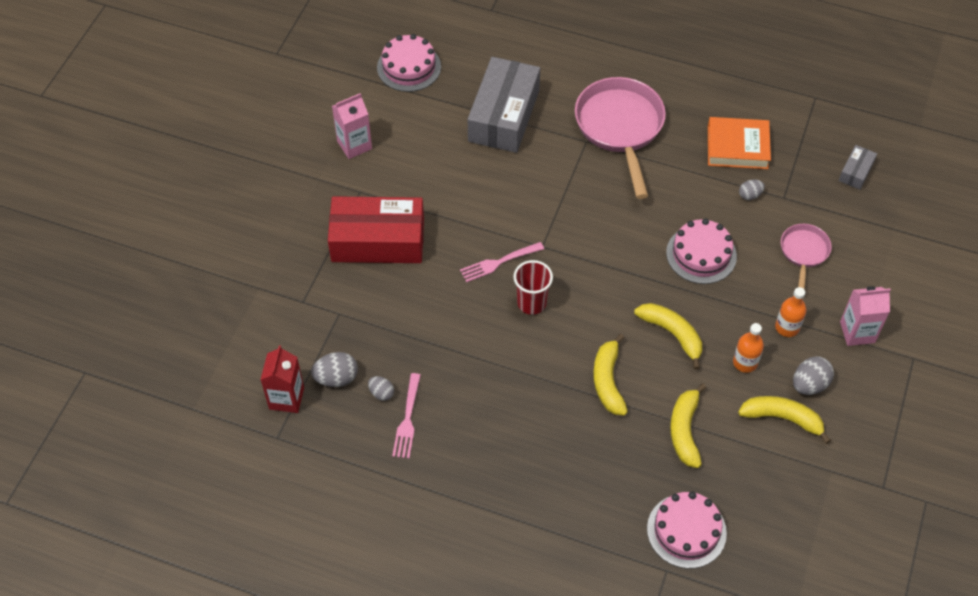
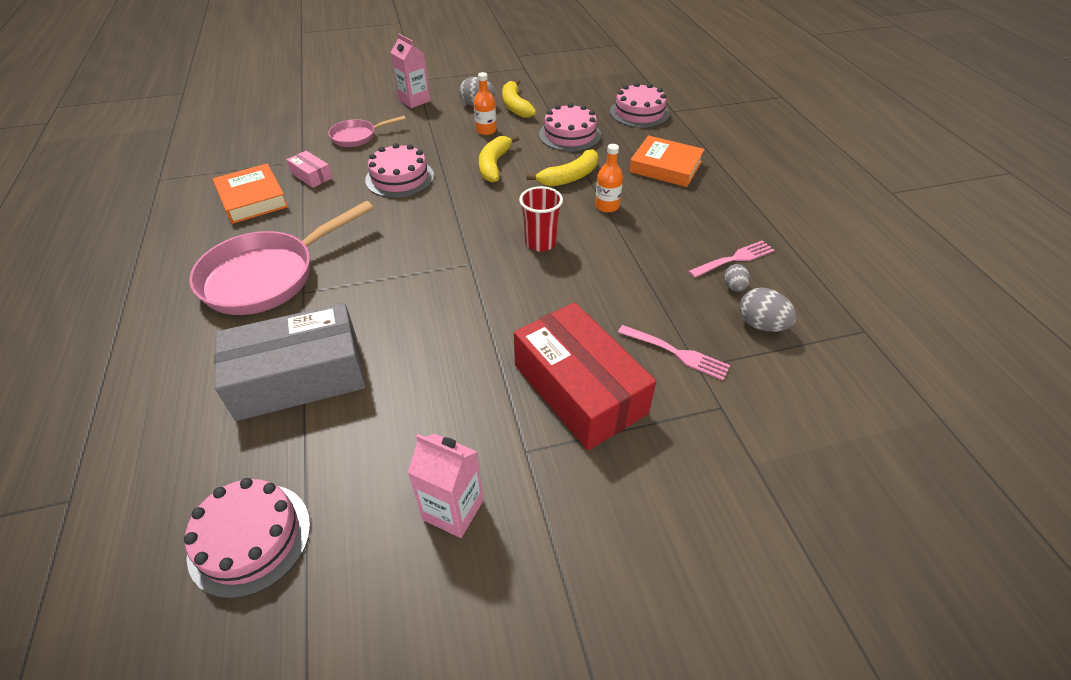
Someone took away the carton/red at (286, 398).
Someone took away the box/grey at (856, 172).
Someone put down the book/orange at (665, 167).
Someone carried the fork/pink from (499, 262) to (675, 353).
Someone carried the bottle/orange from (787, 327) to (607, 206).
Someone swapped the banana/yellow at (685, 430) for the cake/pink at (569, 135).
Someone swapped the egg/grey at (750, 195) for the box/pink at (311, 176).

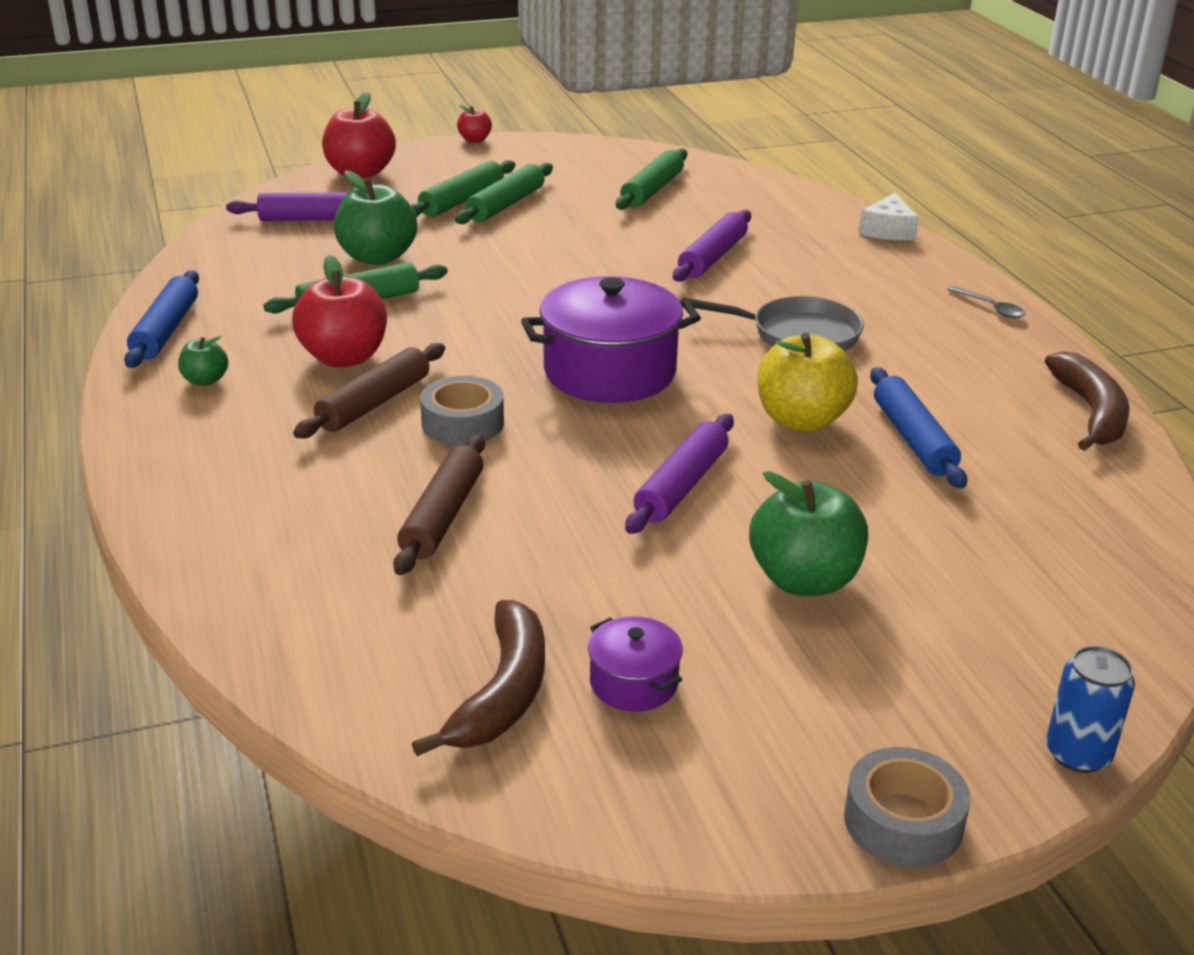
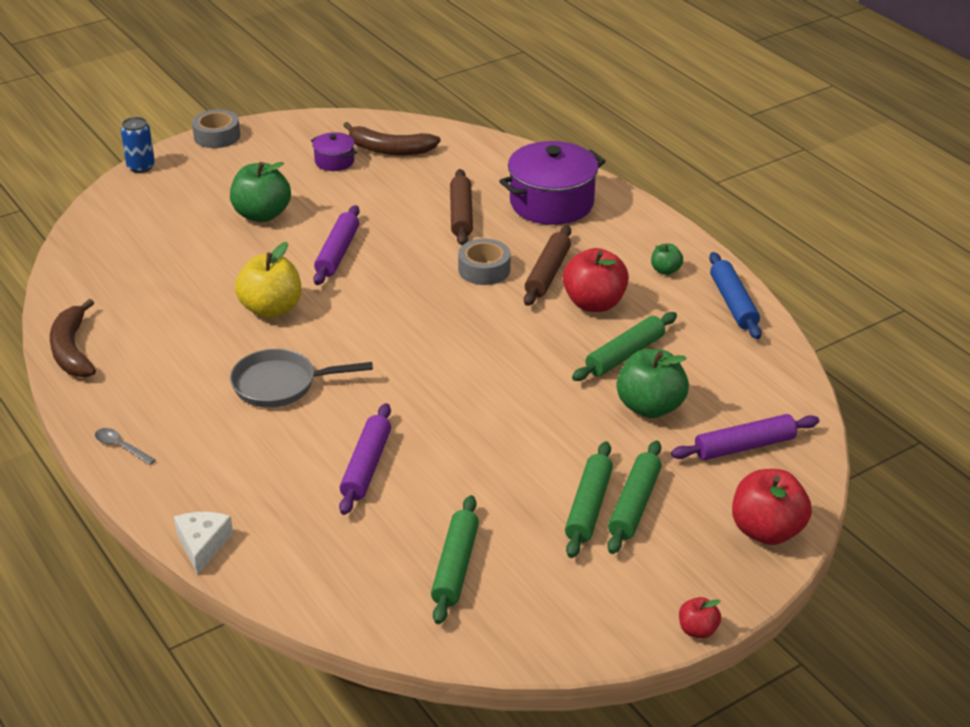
Someone took away the rolling pin/blue at (913, 439).
Someone carried the pot/purple from (610, 372) to (551, 203).
Someone rotated the banana/brown at (502, 693) by 75 degrees counterclockwise.

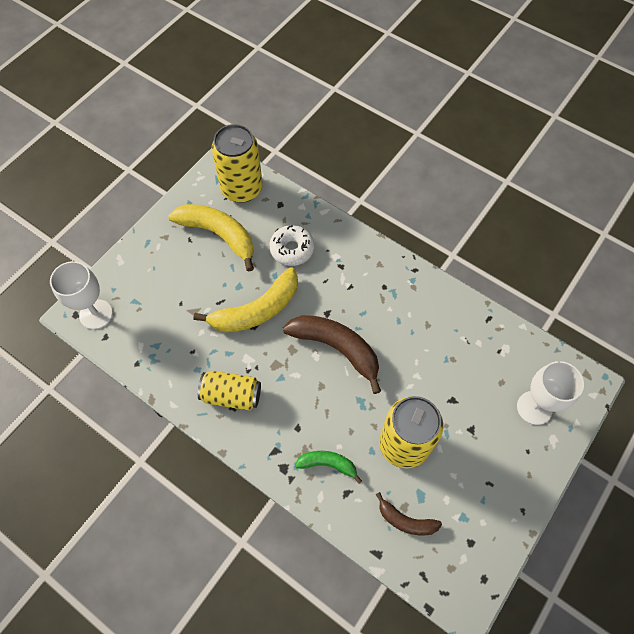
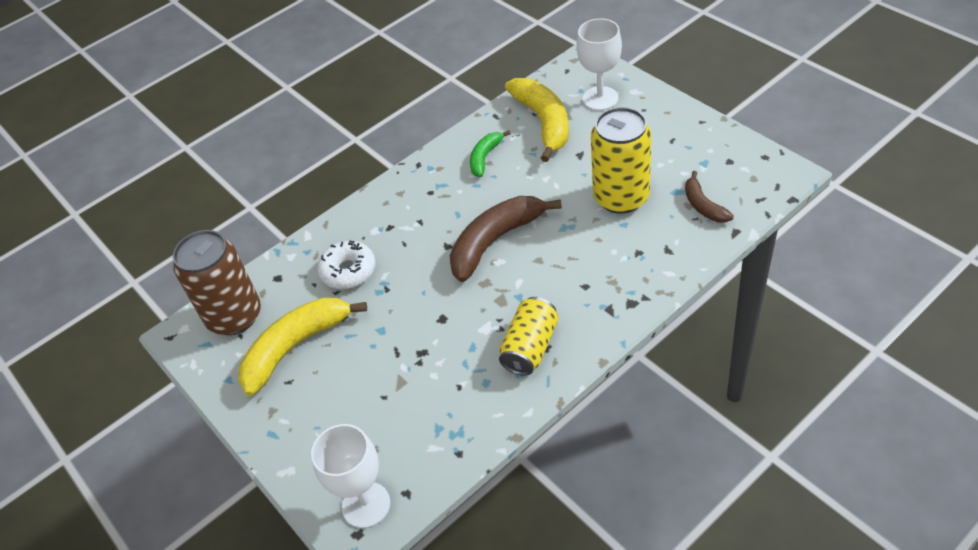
Someone carried the banana/yellow from (257, 310) to (544, 122).
Someone carried the banana/green from (328, 464) to (485, 157).
Someone repainted the can/yellow at (242, 189), which became the can/brown at (234, 316).
Someone rotated the banana/brown at (406, 521) by 120 degrees clockwise.

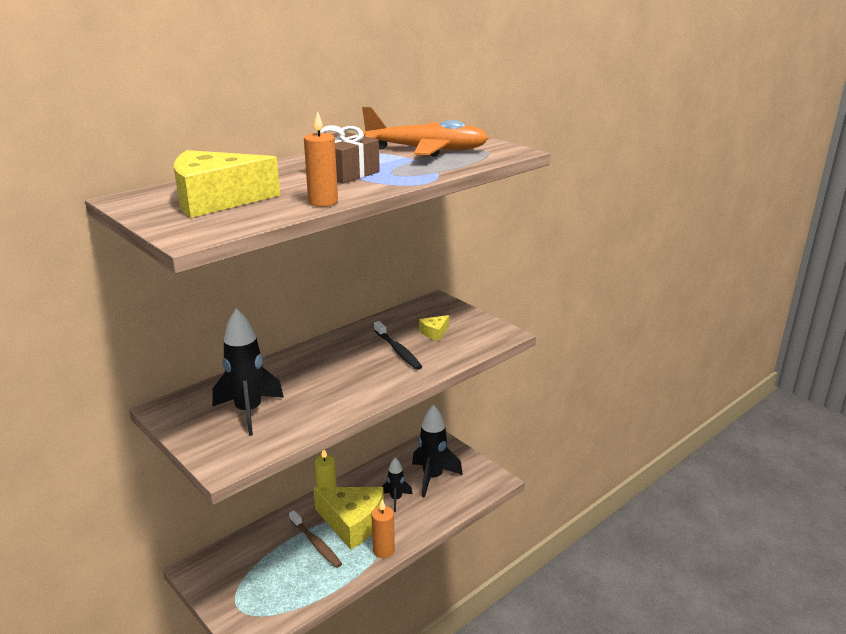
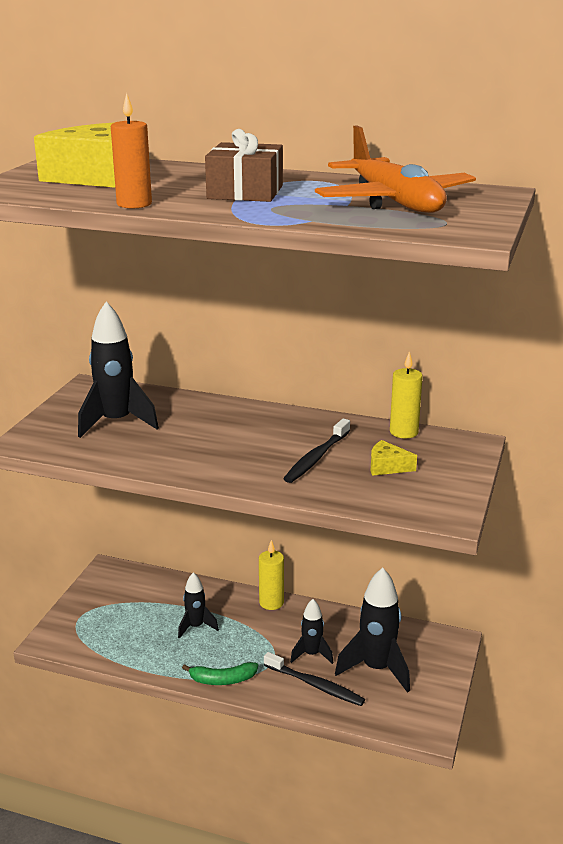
Someone took away the cheese/yellow at (352, 523).
Someone put down the toothbrush/black at (315, 685).
Someone put down the candle/yellow at (404, 432).
Someone swapped the toothbrush/brown at (316, 543) for the rocket/black at (196, 627).
Someone swapped the candle/orange at (383, 550) for the banana/green at (222, 680).

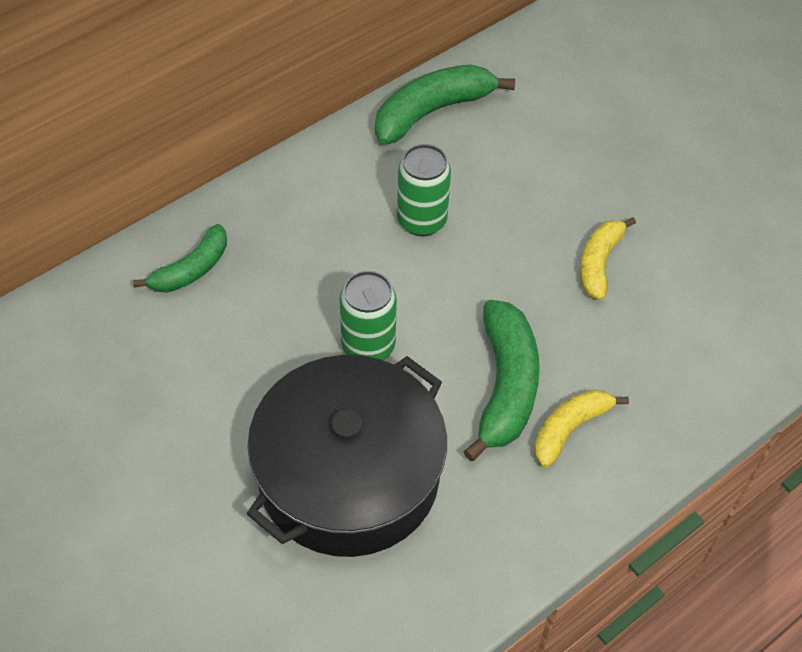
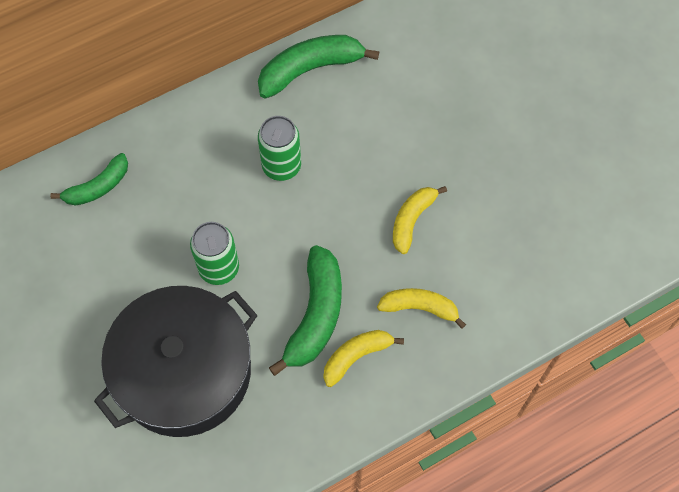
Someone put down the banana/yellow at (420, 308).

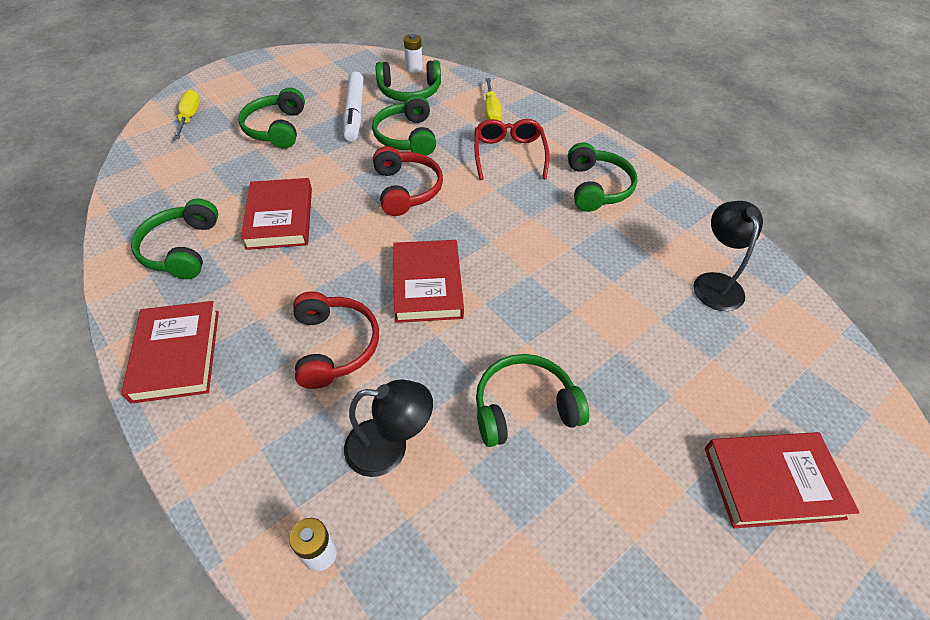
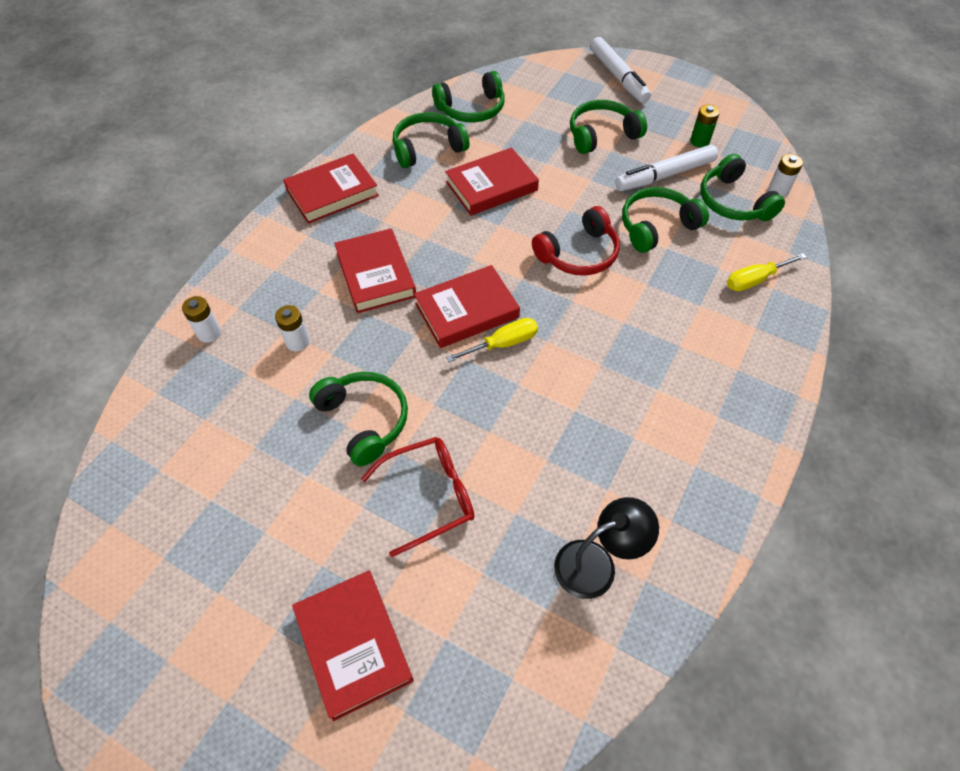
Someone put down the marker/white at (618, 77).
Someone put down the battery/green at (699, 141).
Someone carried the screwdriver/yellow from (190, 117) to (503, 344).
Someone carried the glasses/red from (509, 154) to (430, 495).
Someone carried the headphones/green from (597, 187) to (471, 109).
Someone swapped the headphones/red at (335, 346) for the book/red at (375, 275).
Someone swapped the lamp/black at (389, 448) for the battery/white at (297, 342).

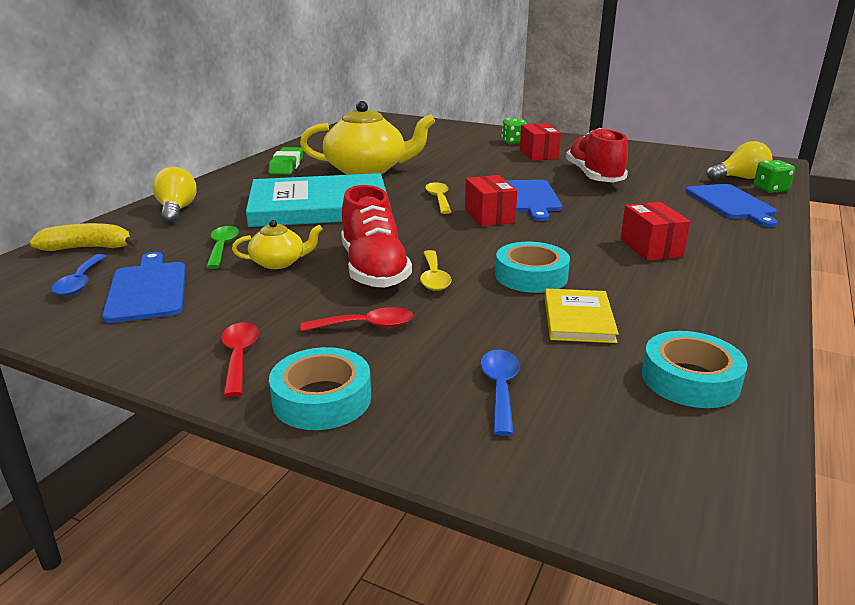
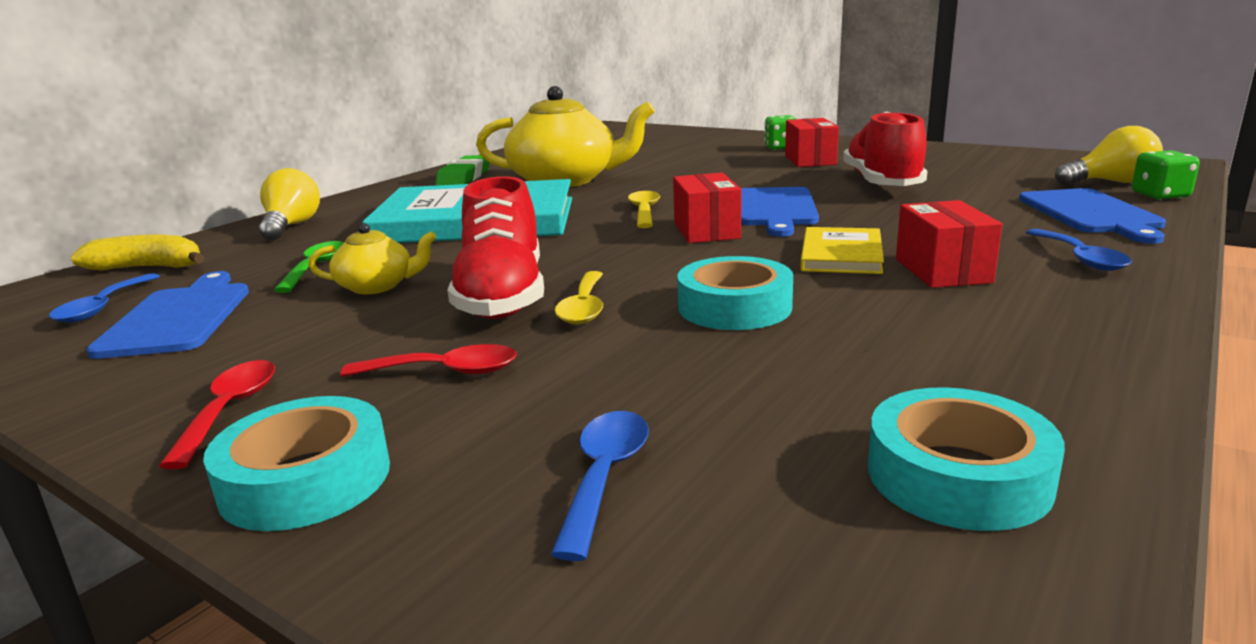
Someone put down the spoon/blue at (1080, 258).
Someone carried the book/yellow from (578, 319) to (841, 255).

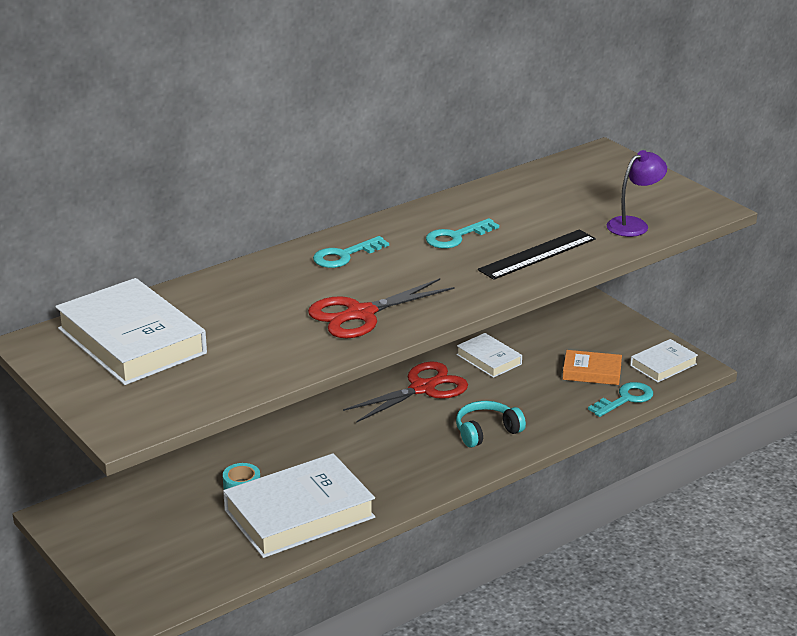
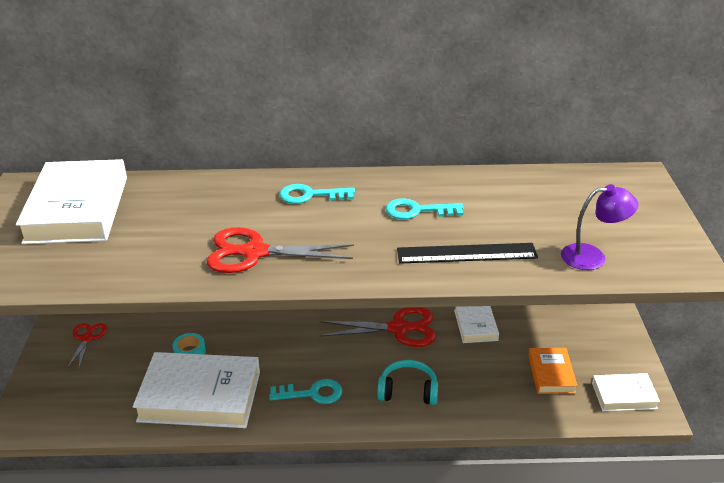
Someone put down the scissors/red at (87, 338).
Someone carried the key/turquoise from (625, 399) to (312, 393).
Someone rotated the book/orange at (592, 372) by 45 degrees clockwise.

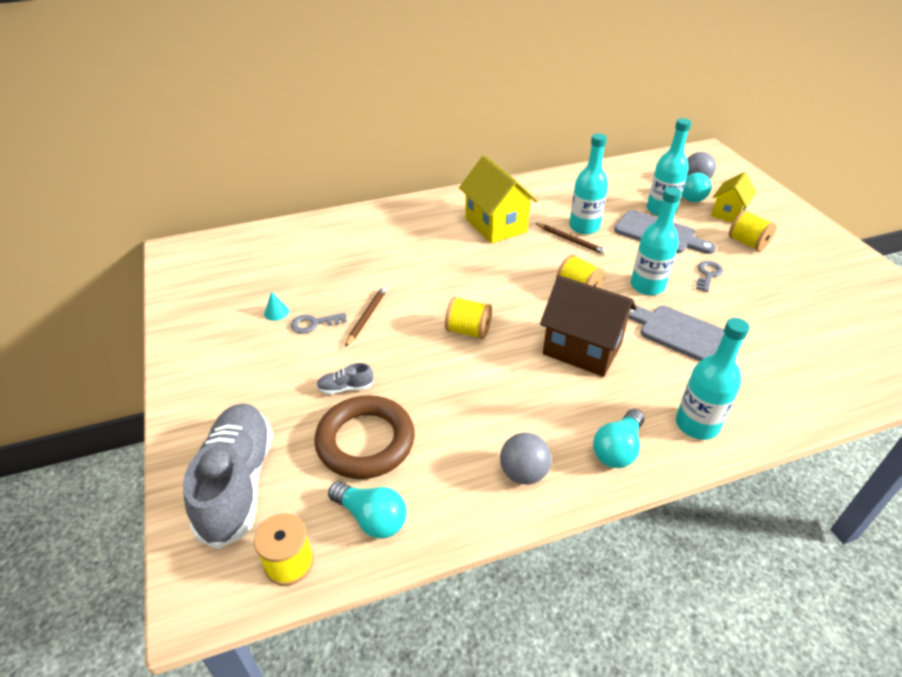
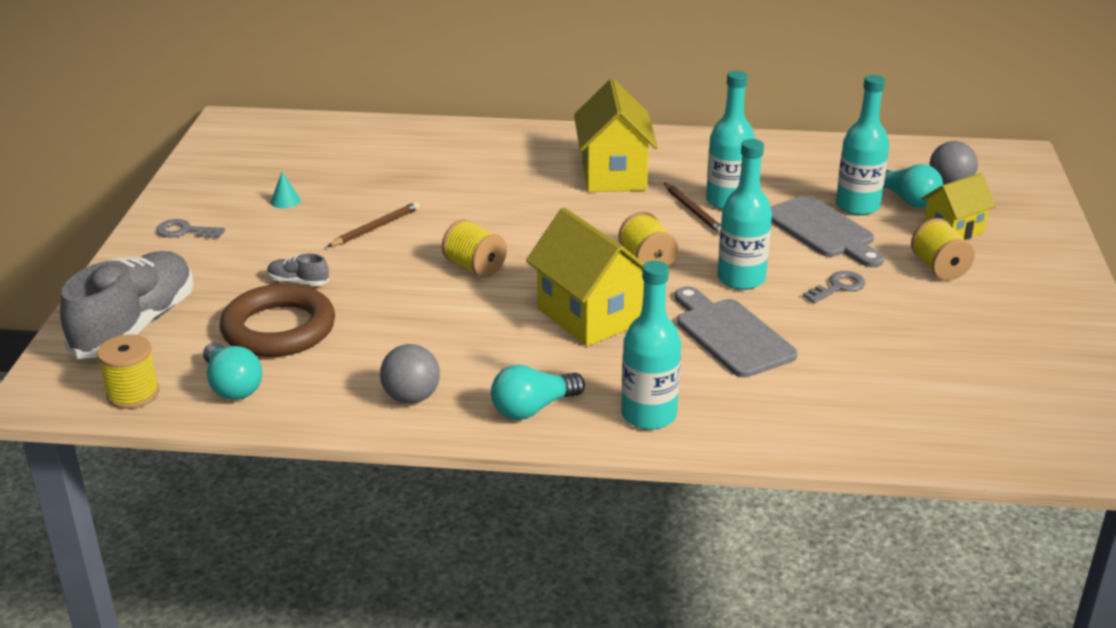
Someone carried the key/grey from (314, 323) to (185, 231).
Someone repainted the house/brown at (582, 349), which became the house/yellow at (589, 316).

